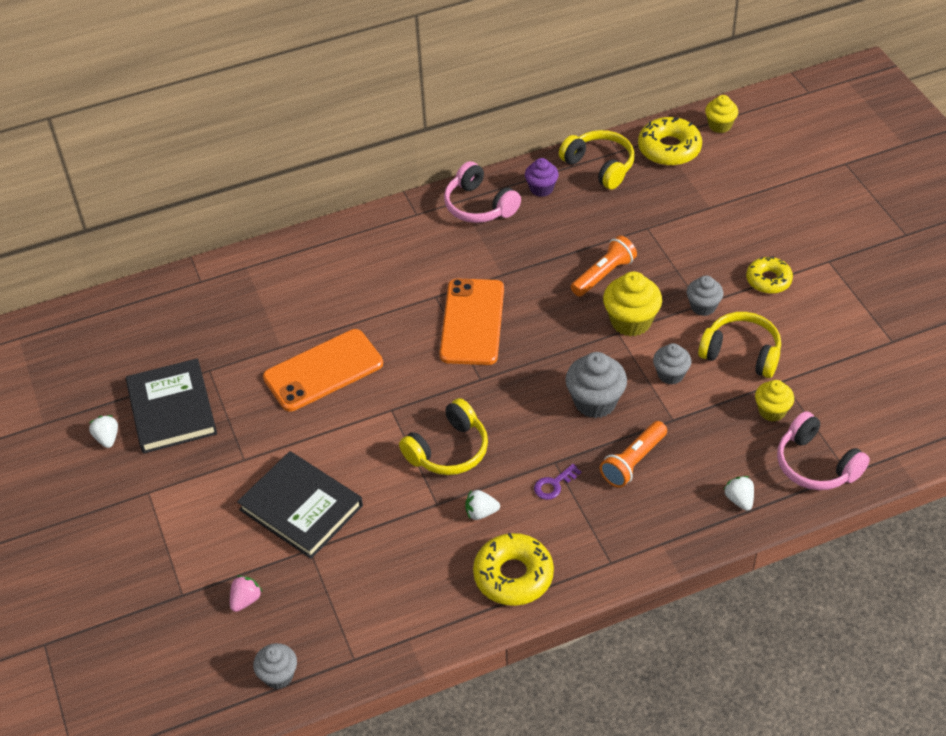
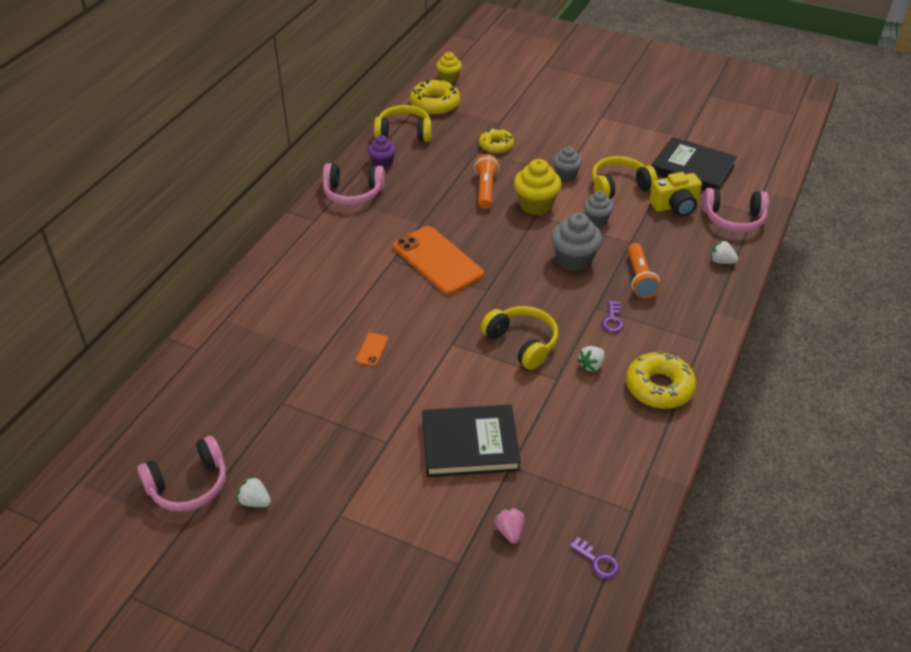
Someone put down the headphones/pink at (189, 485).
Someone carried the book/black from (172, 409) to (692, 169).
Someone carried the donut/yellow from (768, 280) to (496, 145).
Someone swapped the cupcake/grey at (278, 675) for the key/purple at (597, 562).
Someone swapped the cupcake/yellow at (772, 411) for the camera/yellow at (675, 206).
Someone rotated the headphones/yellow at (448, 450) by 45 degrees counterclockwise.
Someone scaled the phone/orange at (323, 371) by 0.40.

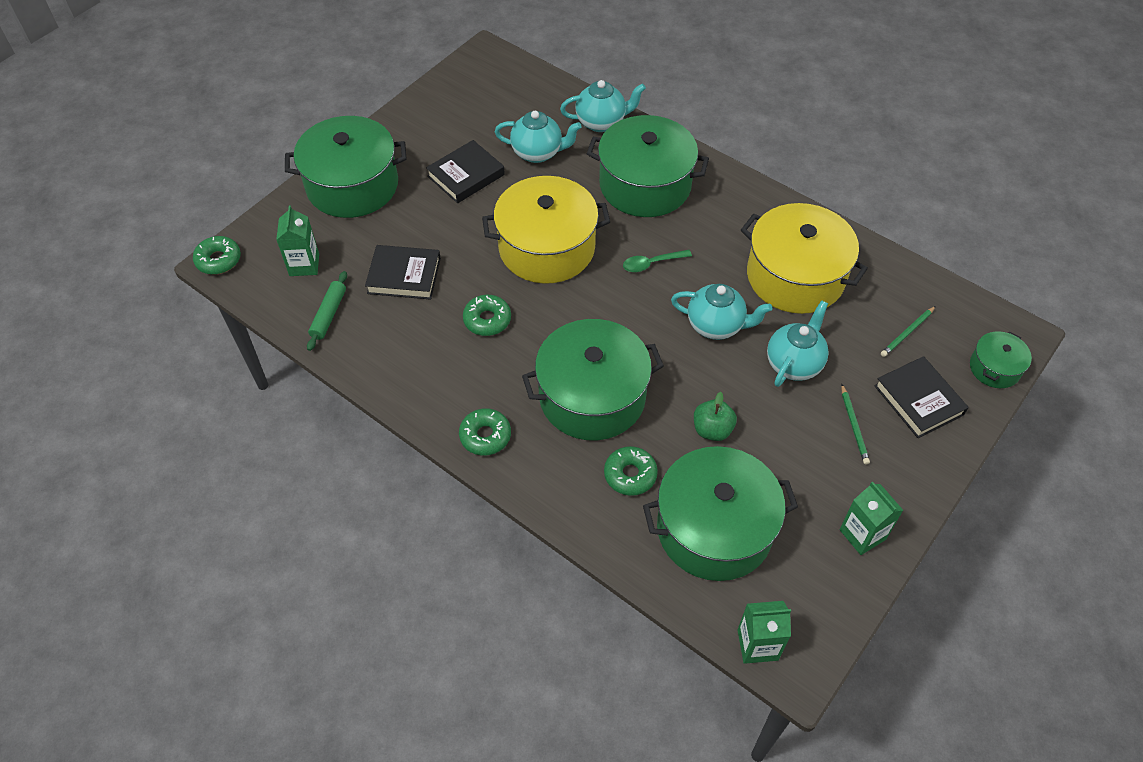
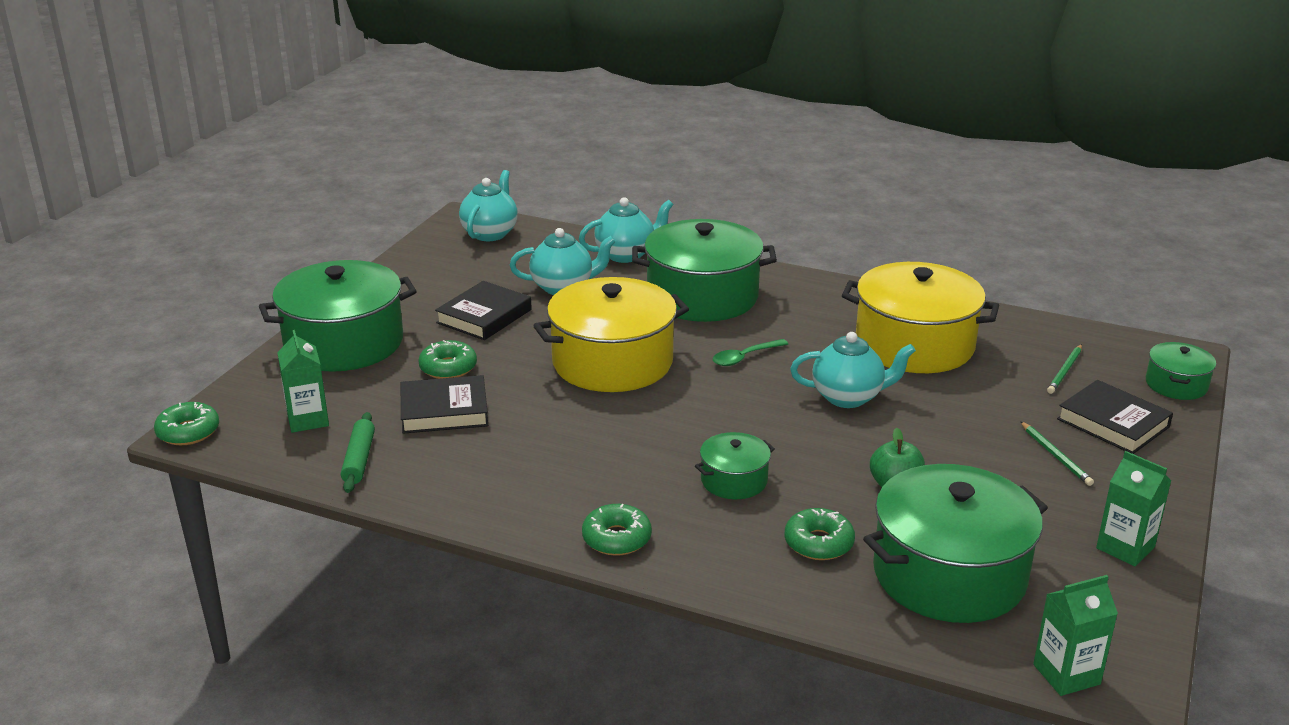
Someone carried the donut/green from (487, 320) to (448, 368).
Someone carried the teapot/turquoise from (794, 364) to (490, 233).
Someone scaled the pot/green at (592, 396) by 0.48.

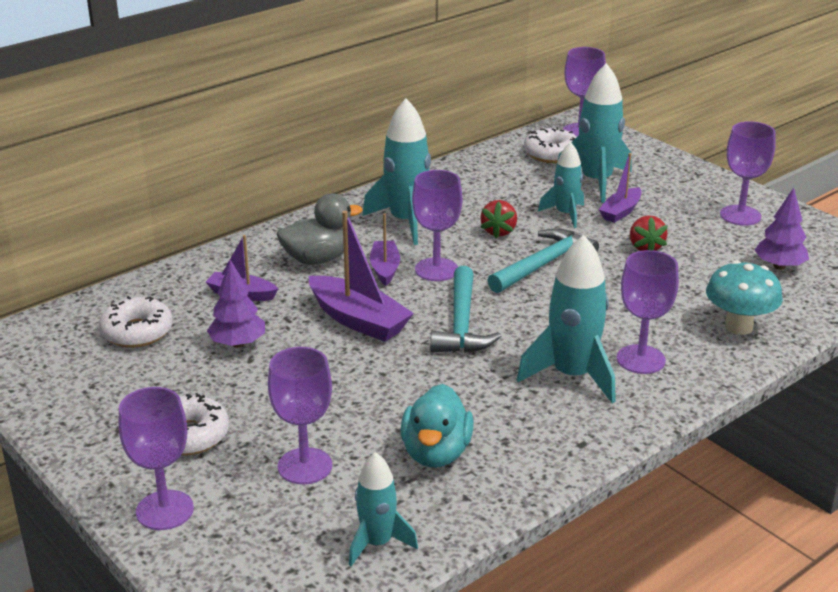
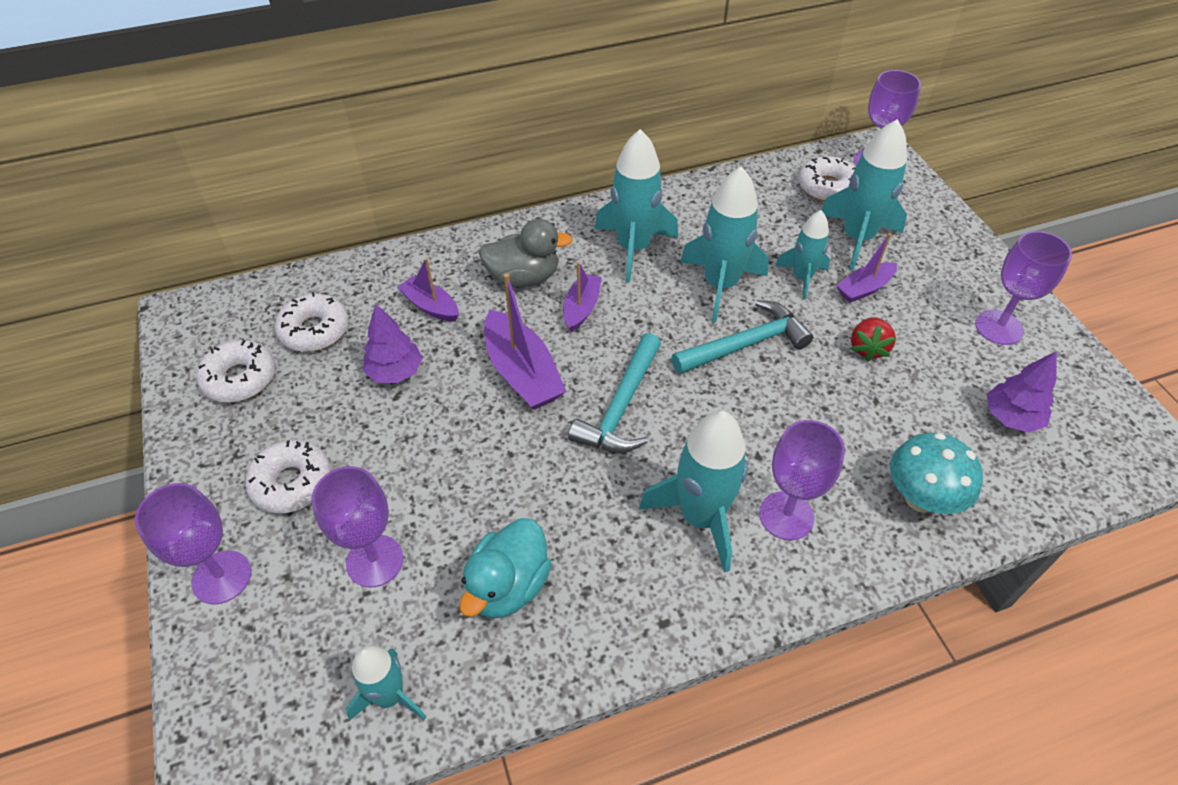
Someone took away the goblet/purple at (436, 269).
Someone put down the donut/white at (240, 378).
Someone swapped the strawberry/red at (499, 231) for the rocket/turquoise at (720, 285).

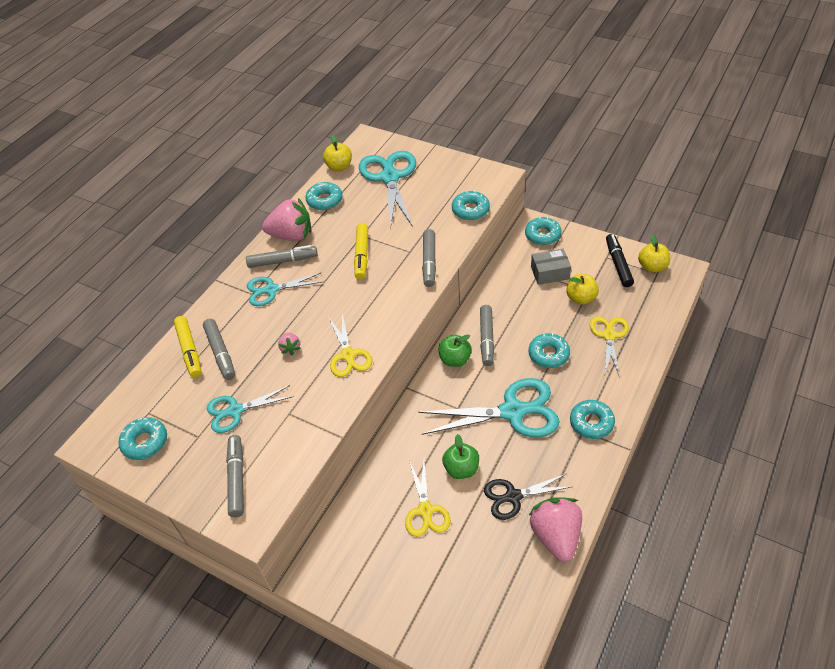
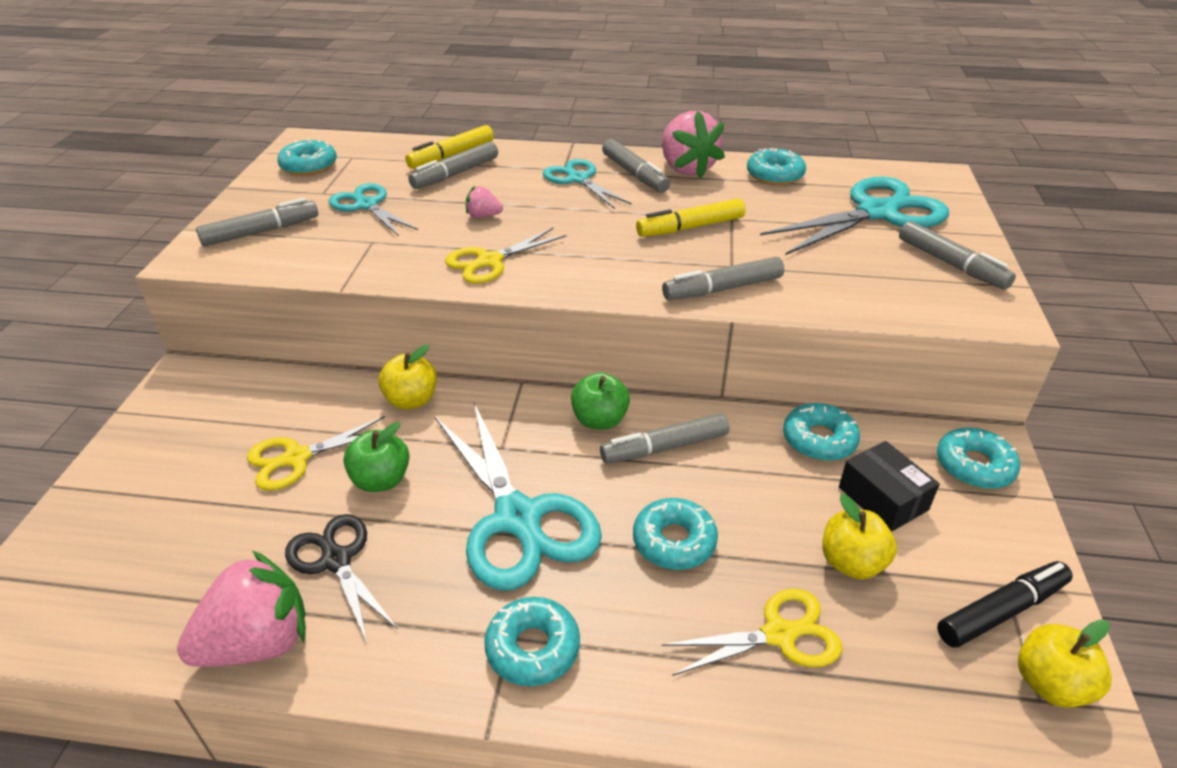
Someone put down the marker/grey at (951, 264).
Someone carried the apple/yellow from (339, 167) to (411, 400).
Someone carried the donut/turquoise from (470, 210) to (819, 440).
Someone repainted the box/grey at (550, 273), which became the box/black at (883, 498).
Someone rotated the strawberry/pink at (290, 348) by 45 degrees clockwise.

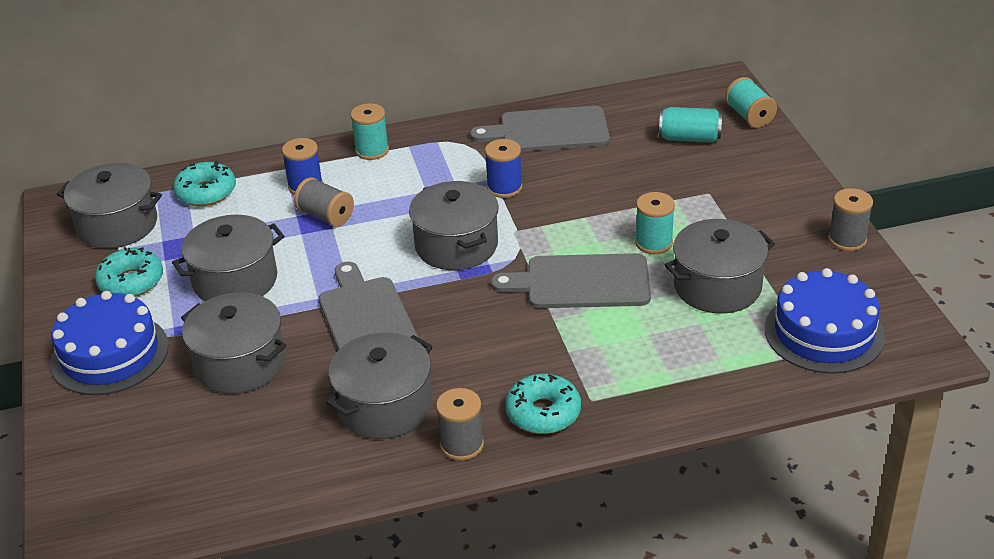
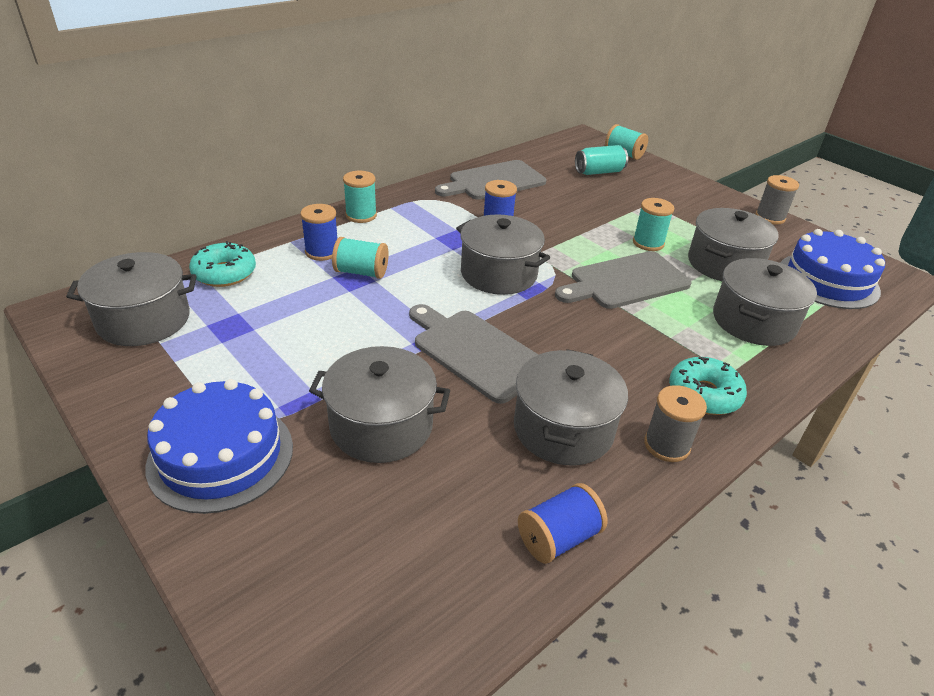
Someone took away the donut/turquoise at (131, 282).
Someone put down the spool/blue at (558, 538).
Someone carried the pot/grey from (235, 280) to (753, 321).
Someone repainted the spool/grey at (326, 216), which became the spool/turquoise at (361, 272).

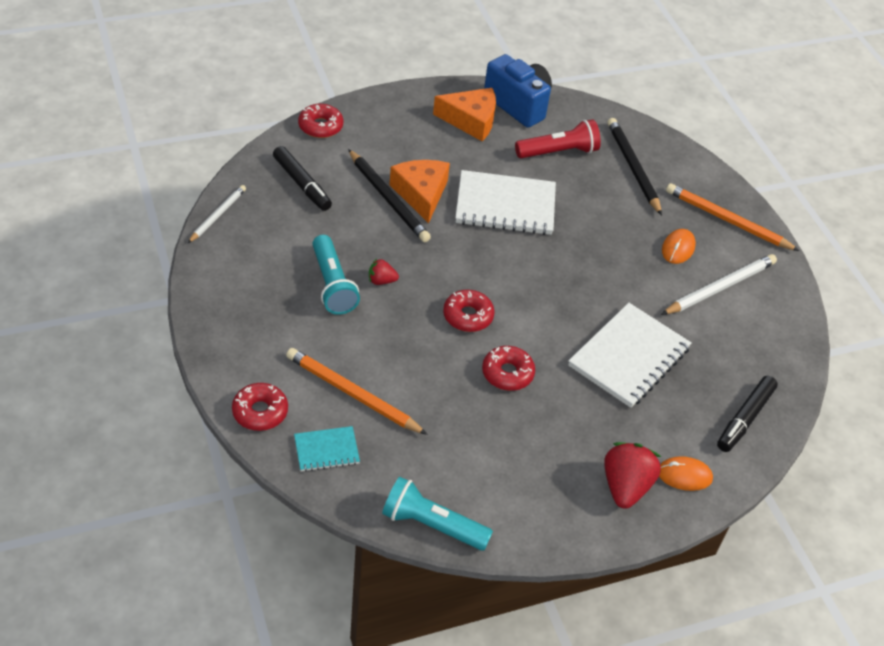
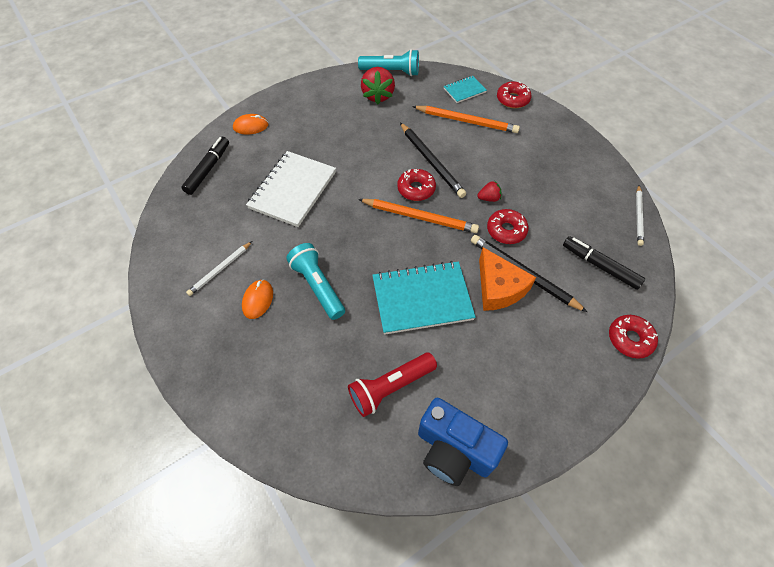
Someone took away the cheese/orange at (471, 120).
Someone carried the flashlight/turquoise from (332, 284) to (318, 286).
Someone carried the donut/red from (507, 373) to (506, 230).
Someone carried the strawberry/red from (625, 486) to (378, 95).
Someone carried the pencil/black from (633, 168) to (431, 161).
Someone carried the pencil/orange from (728, 220) to (419, 217).
Someone repainted the notebook/white at (505, 205), which became the notebook/turquoise at (422, 299).
Someone scaled the pencil/white at (720, 288) by 0.63.

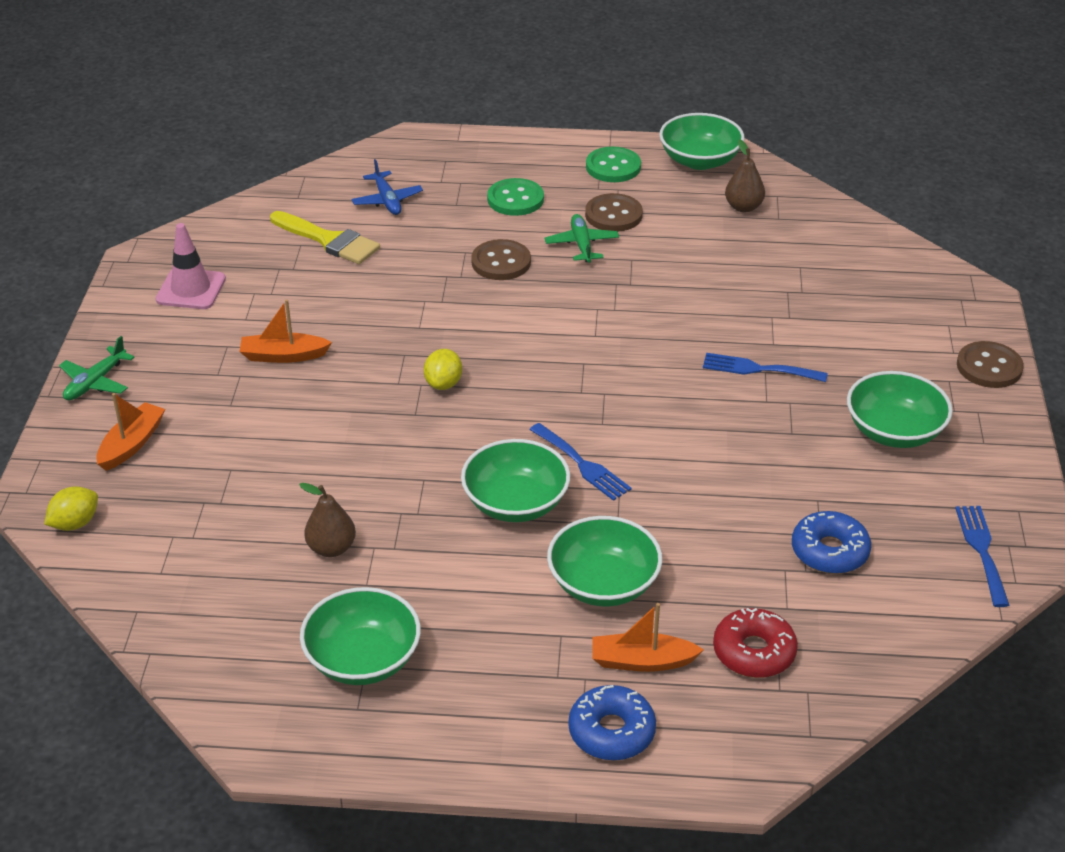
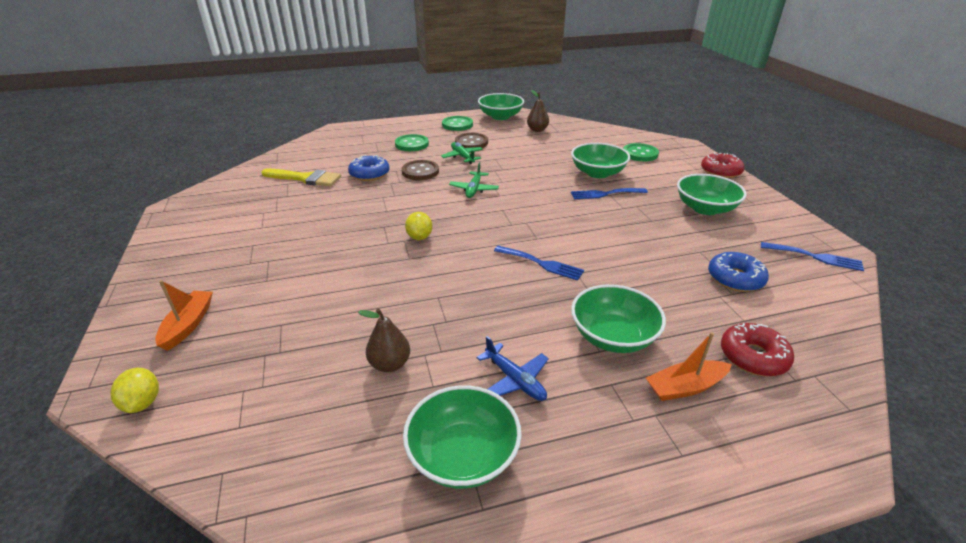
Someone took away the traffic cone/pink at (191, 289).
Someone took away the boat/orange at (283, 356).
Someone put down the button/green at (640, 154).
Someone carried the plane/green from (95, 382) to (474, 189).
Someone carried the plane/blue from (387, 200) to (515, 380).
Someone carried the bowl/green from (516, 503) to (597, 173).
Someone carried the donut/blue from (611, 731) to (369, 174).
Someone swapped the button/brown at (989, 367) for the donut/red at (720, 171).
Someone rotated the lemon/yellow at (75, 523) by 45 degrees counterclockwise.
Someone rotated the fork/blue at (981, 550) by 135 degrees clockwise.

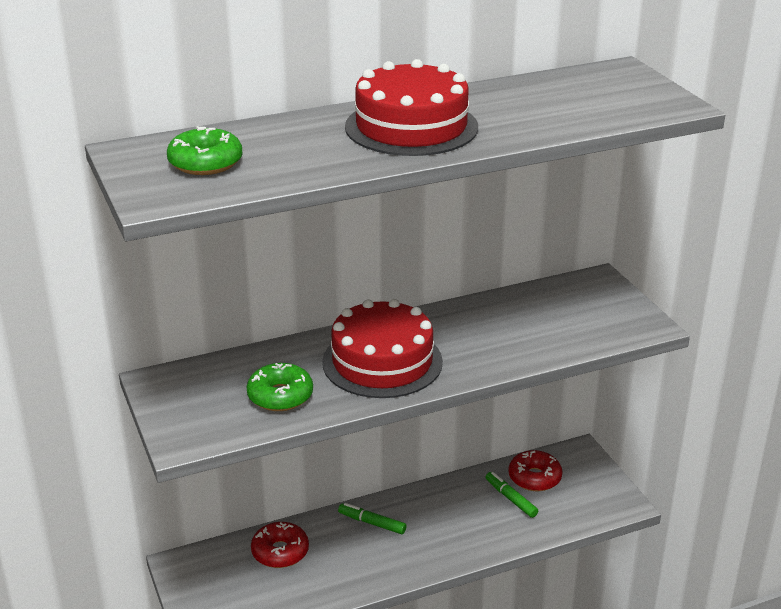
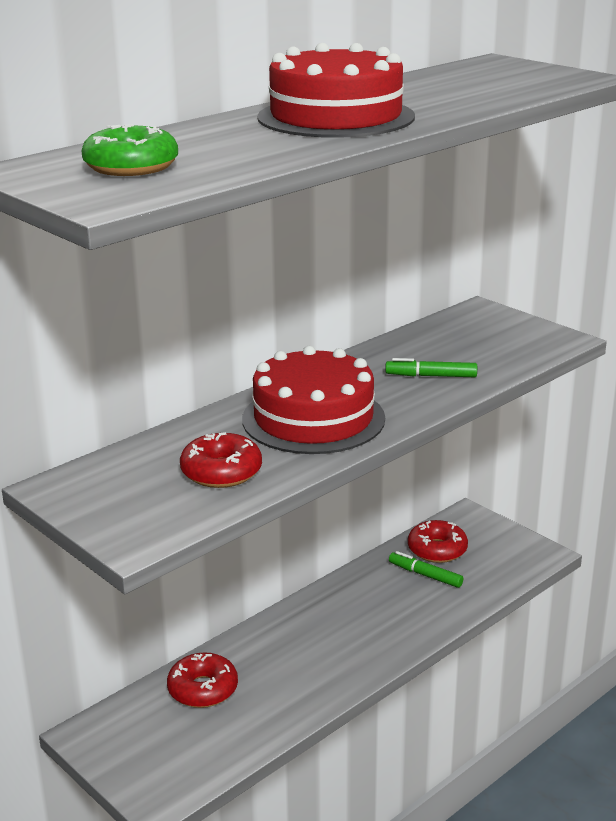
Someone carried the marker/green from (372, 523) to (431, 376).
Someone repainted the donut/green at (280, 396), which became the donut/red at (221, 472).

